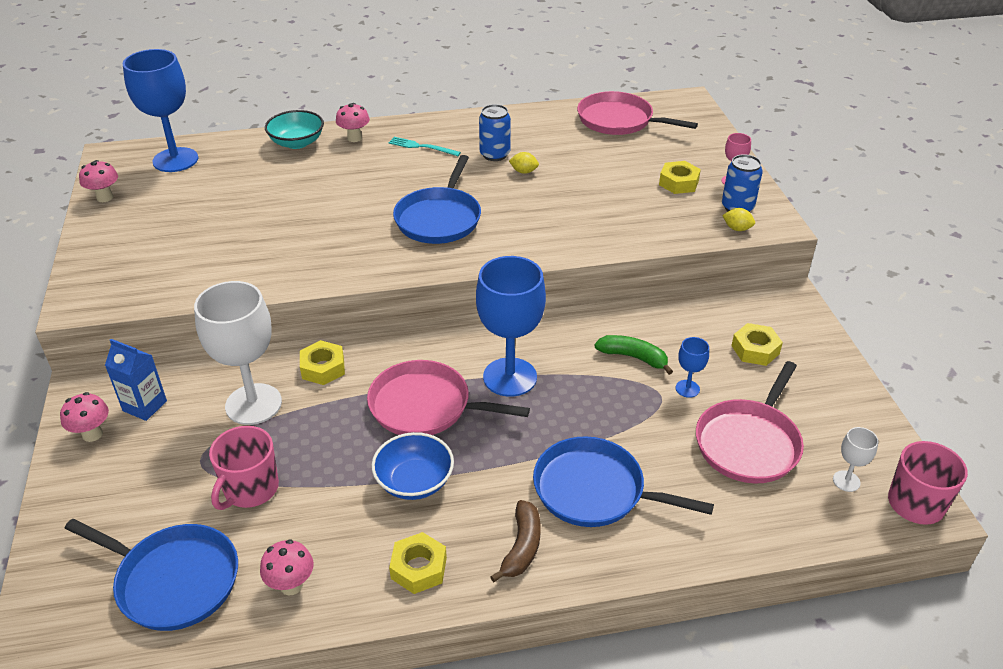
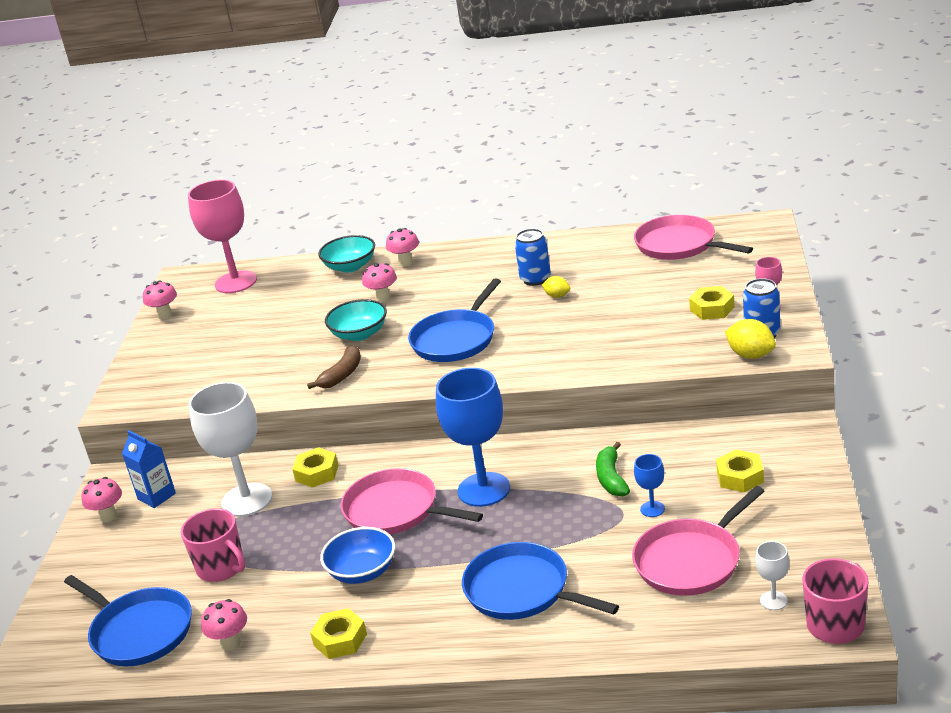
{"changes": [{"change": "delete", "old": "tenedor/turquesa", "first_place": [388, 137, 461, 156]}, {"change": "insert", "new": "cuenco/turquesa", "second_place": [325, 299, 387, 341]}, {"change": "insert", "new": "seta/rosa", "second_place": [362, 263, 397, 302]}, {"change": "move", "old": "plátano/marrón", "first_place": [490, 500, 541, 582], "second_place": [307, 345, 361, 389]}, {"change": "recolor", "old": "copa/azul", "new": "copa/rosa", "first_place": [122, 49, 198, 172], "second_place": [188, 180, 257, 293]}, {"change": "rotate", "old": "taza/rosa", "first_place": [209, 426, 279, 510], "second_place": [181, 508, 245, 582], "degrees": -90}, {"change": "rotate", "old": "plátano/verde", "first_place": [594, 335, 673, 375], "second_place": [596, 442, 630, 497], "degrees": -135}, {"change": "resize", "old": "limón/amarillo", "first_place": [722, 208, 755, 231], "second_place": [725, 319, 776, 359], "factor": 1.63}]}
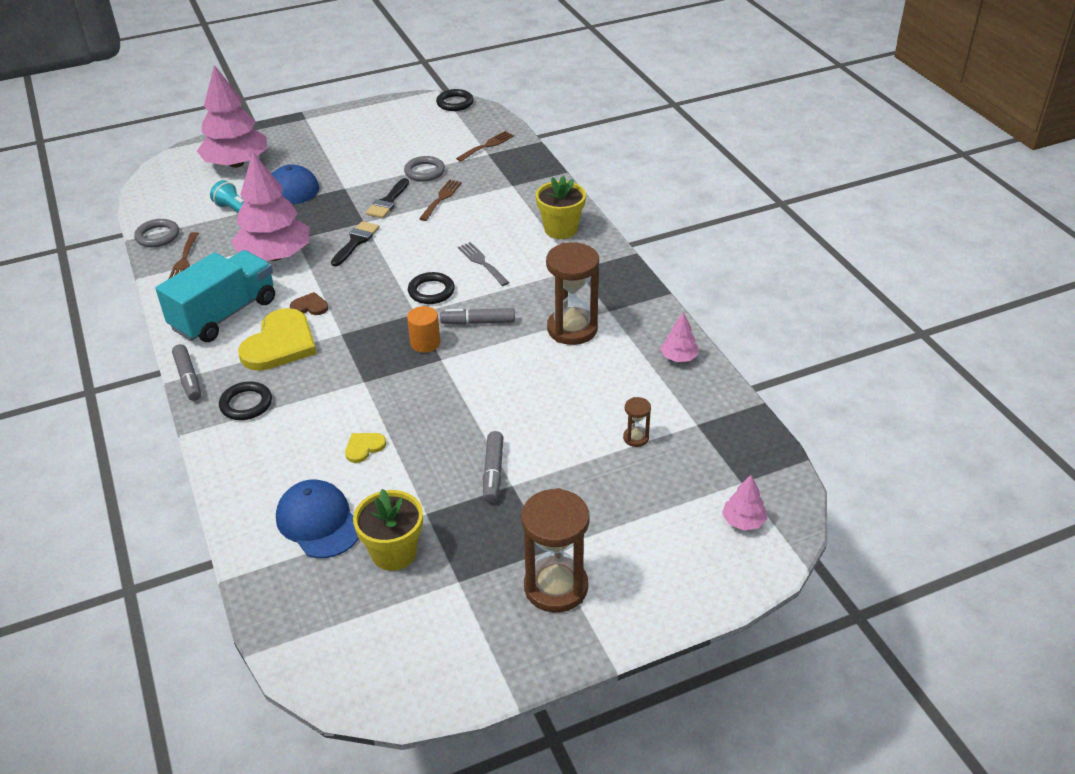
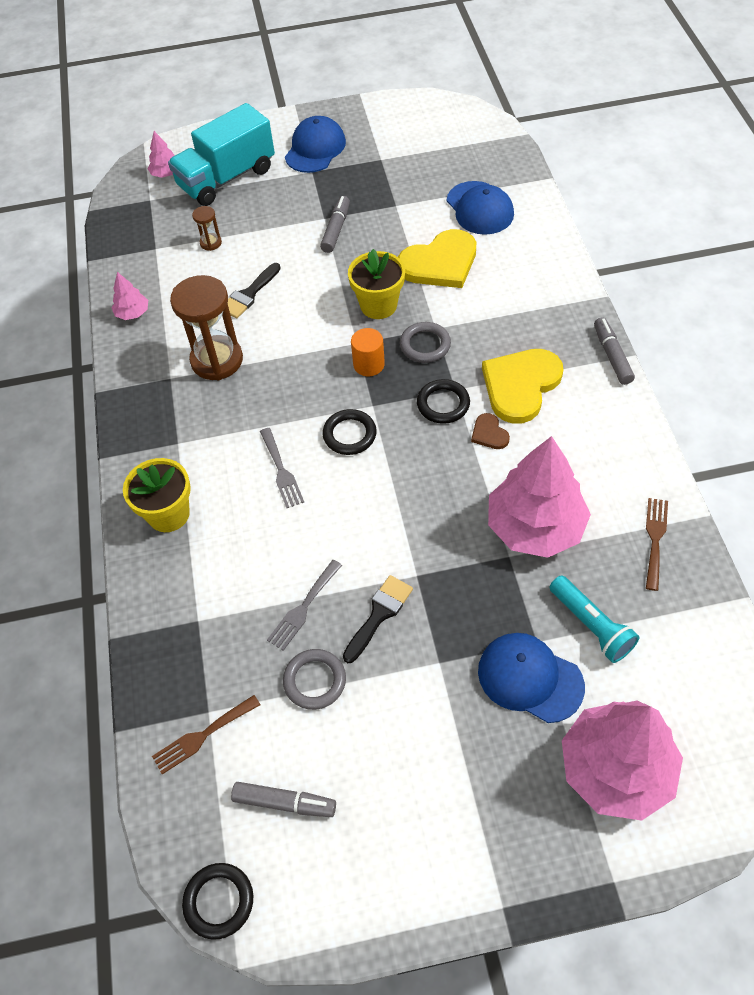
{"changes": [{"change": "move", "old": "anillo/gris", "first_place": [134, 219, 179, 247], "second_place": [400, 322, 451, 363]}, {"change": "move", "old": "camión/turquesa", "first_place": [156, 250, 275, 342], "second_place": [168, 103, 275, 206]}, {"change": "move", "old": "anillo/negro", "first_place": [219, 381, 272, 420], "second_place": [417, 379, 470, 424]}, {"change": "move", "old": "pincel/negro", "first_place": [331, 221, 380, 266], "second_place": [228, 263, 281, 318]}, {"change": "move", "old": "maceta/amarillo", "first_place": [353, 489, 423, 571], "second_place": [348, 249, 405, 319]}, {"change": "move", "old": "rotulador/gris", "first_place": [440, 308, 515, 325], "second_place": [231, 782, 336, 817]}, {"change": "replace", "old": "reloj de arena/marrón", "new": "gorra/azul", "first_place": [521, 488, 590, 613], "second_place": [285, 116, 346, 173]}, {"change": "recolor", "old": "tenedor/marrón", "new": "tenedor/gris", "first_place": [419, 179, 462, 221], "second_place": [267, 560, 342, 651]}, {"change": "rotate", "old": "corazón/marrón", "first_place": [290, 292, 328, 315], "second_place": [471, 413, 510, 449], "degrees": 45}, {"change": "resize", "old": "corazón/amarillo", "first_place": [345, 433, 386, 463], "second_place": [398, 229, 476, 288], "factor": 2.2}]}
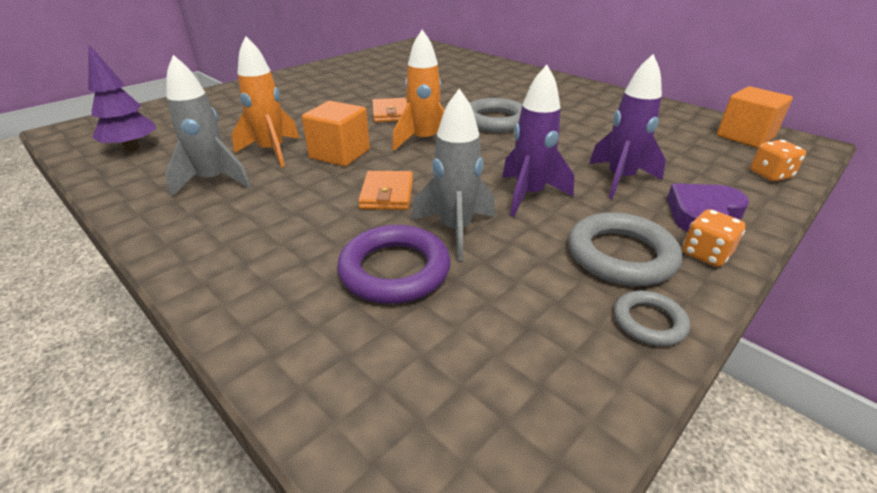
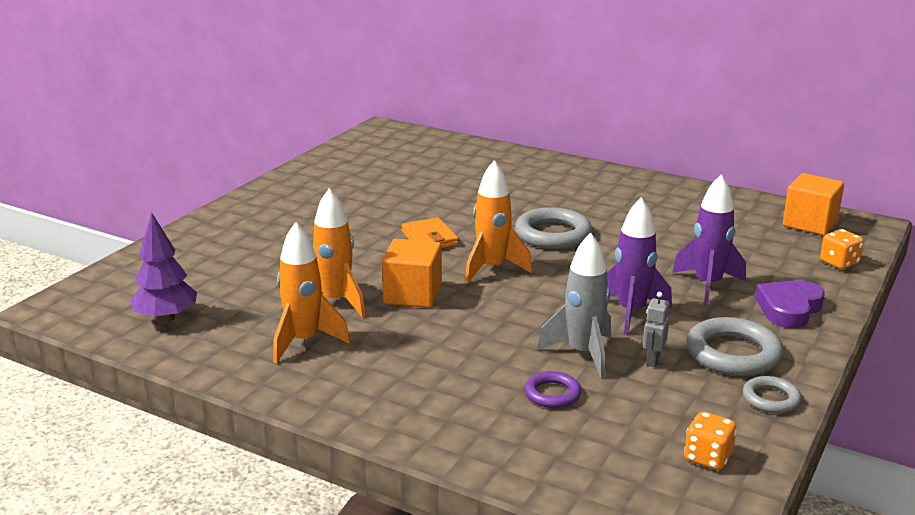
{"changes": [{"change": "delete", "old": "cartera/naranja", "first_place": [358, 171, 413, 210]}, {"change": "insert", "new": "robot/gris", "second_place": [643, 292, 670, 367]}, {"change": "move", "old": "dado/naranja", "first_place": [682, 209, 746, 267], "second_place": [684, 412, 737, 470]}, {"change": "recolor", "old": "cohete/gris", "new": "cohete/naranja", "first_place": [165, 55, 251, 197], "second_place": [273, 222, 350, 363]}, {"change": "resize", "old": "anillo/morado", "first_place": [337, 225, 451, 304], "second_place": [525, 371, 581, 408], "factor": 0.56}]}
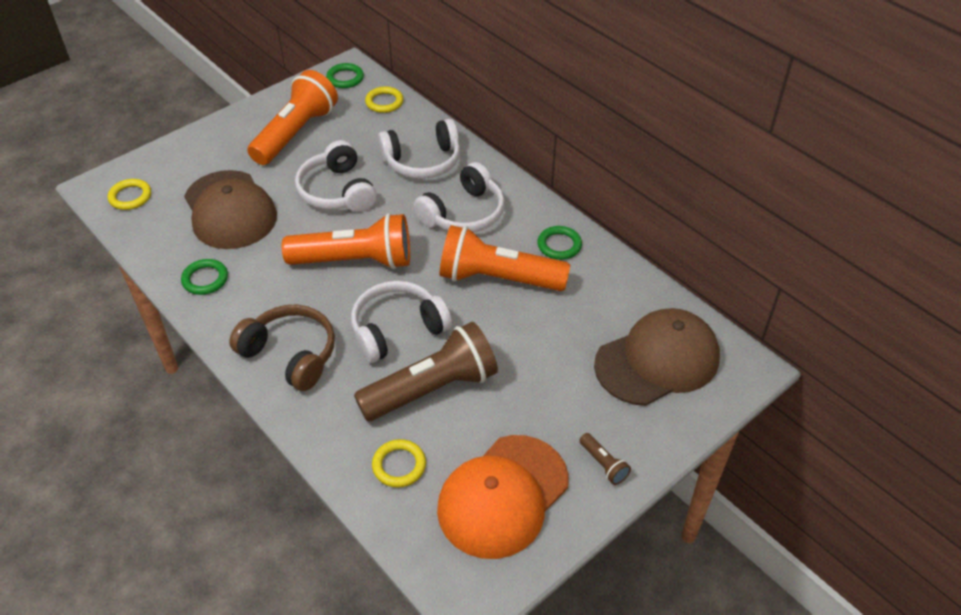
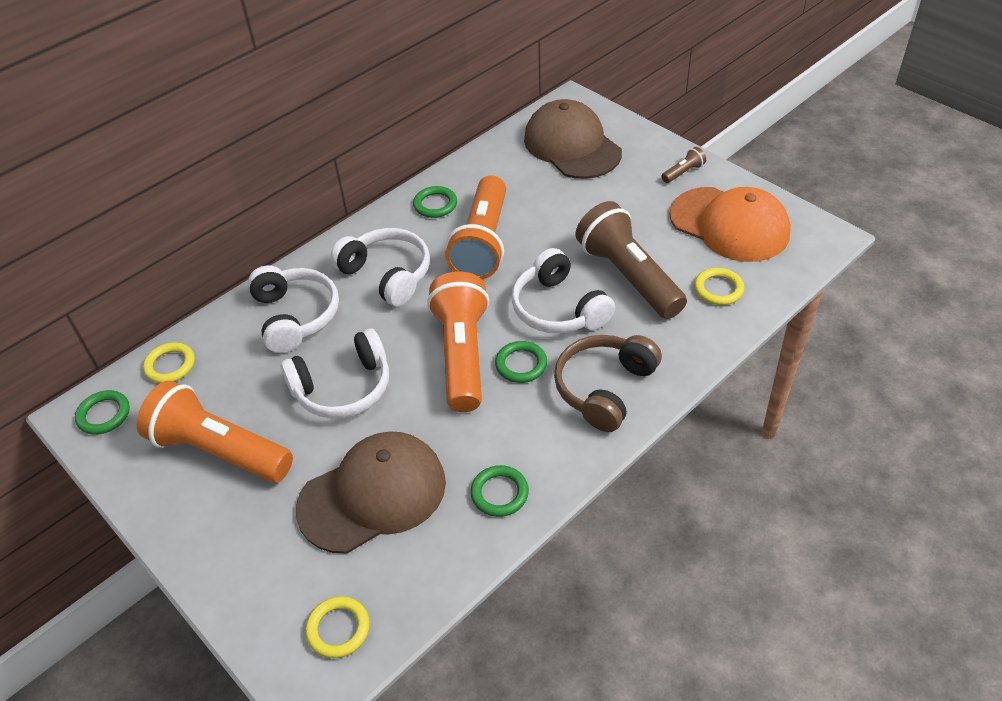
{"changes": [{"change": "insert", "new": "anillo/verde", "second_place": [495, 341, 547, 383]}]}
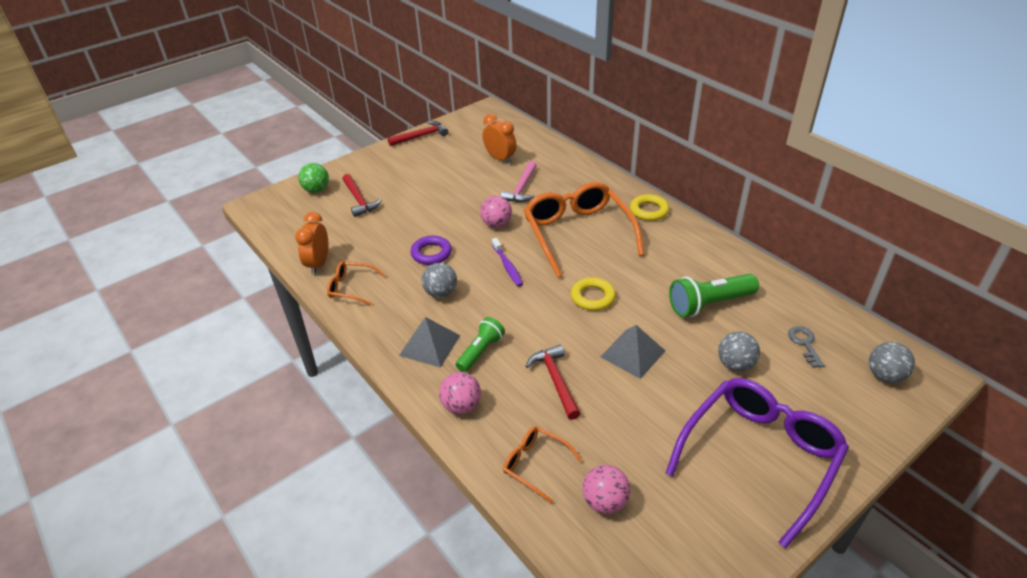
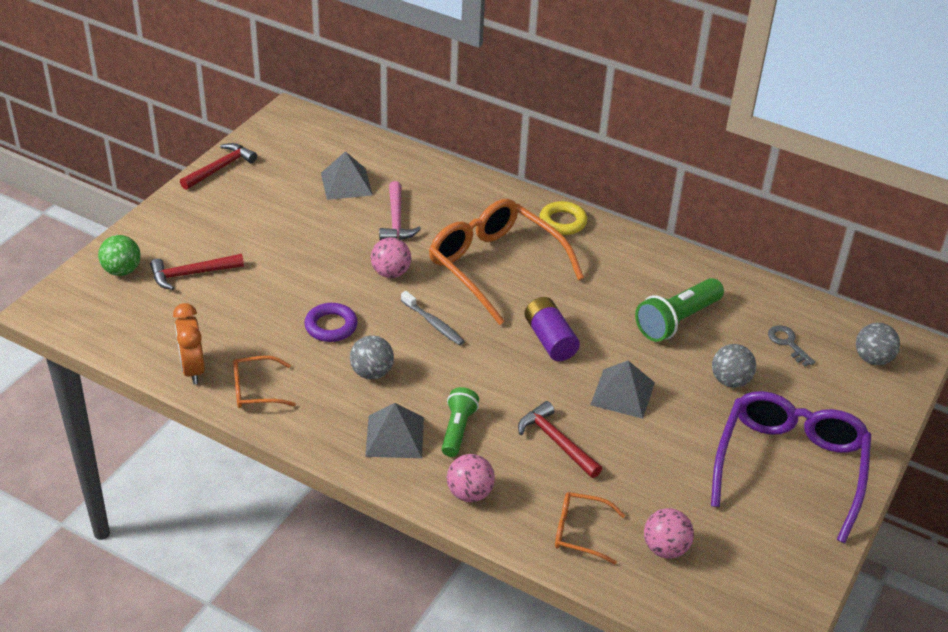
{"changes": [{"change": "replace", "old": "despertador/naranja", "new": "pirámide/gris", "first_place": [482, 114, 517, 164], "second_place": [321, 151, 372, 200]}, {"change": "replace", "old": "anillo/amarillo", "new": "pila/morado", "first_place": [571, 277, 616, 311], "second_place": [525, 297, 580, 361]}, {"change": "recolor", "old": "cepillo de dientes/morado", "new": "cepillo de dientes/gris", "first_place": [492, 238, 523, 287], "second_place": [401, 291, 465, 346]}, {"change": "rotate", "old": "martillo/rojo", "first_place": [342, 174, 381, 217], "second_place": [150, 254, 244, 290], "degrees": 120}]}
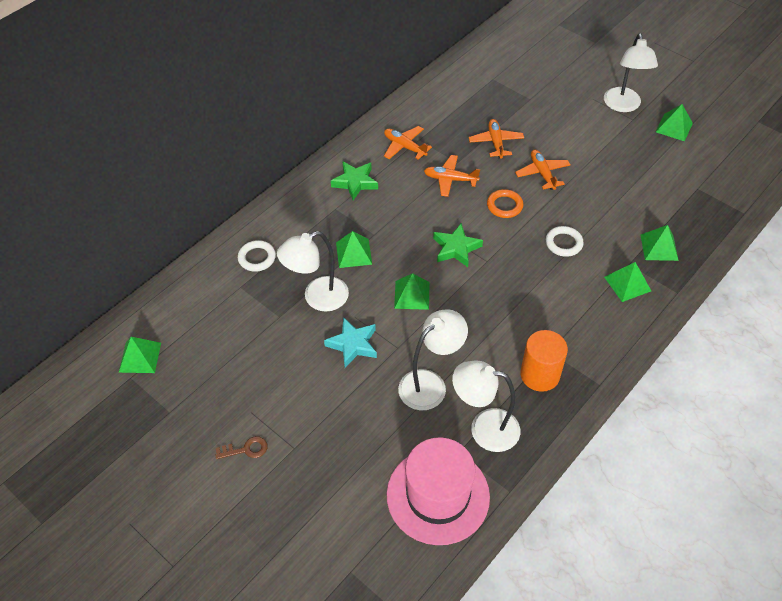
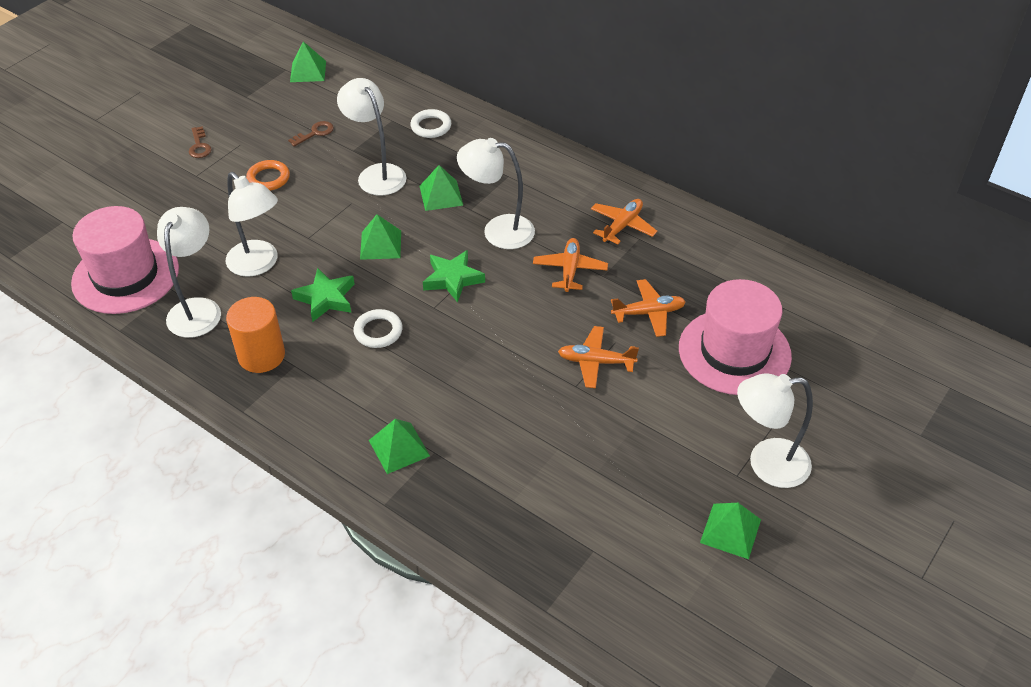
{"changes": [{"change": "delete", "old": "estrella/turquesa", "first_place": [324, 317, 377, 368]}, {"change": "delete", "old": "pirámide/verde", "first_place": [640, 225, 679, 261]}, {"change": "insert", "new": "llave/marrón", "second_place": [288, 121, 334, 147]}, {"change": "insert", "new": "lámpara/blanco", "second_place": [457, 138, 535, 249]}, {"change": "insert", "new": "sombrero/rosa", "second_place": [679, 279, 792, 395]}, {"change": "move", "old": "estrella/verde", "first_place": [331, 161, 378, 200], "second_place": [291, 268, 355, 322]}, {"change": "move", "old": "anillo/naranja", "first_place": [487, 189, 523, 218], "second_place": [246, 160, 290, 191]}, {"change": "move", "old": "anillo/blanco", "first_place": [546, 226, 584, 257], "second_place": [353, 309, 402, 348]}, {"change": "rotate", "old": "avión/naranja", "first_place": [515, 150, 570, 190], "second_place": [558, 326, 639, 388], "degrees": -150}]}
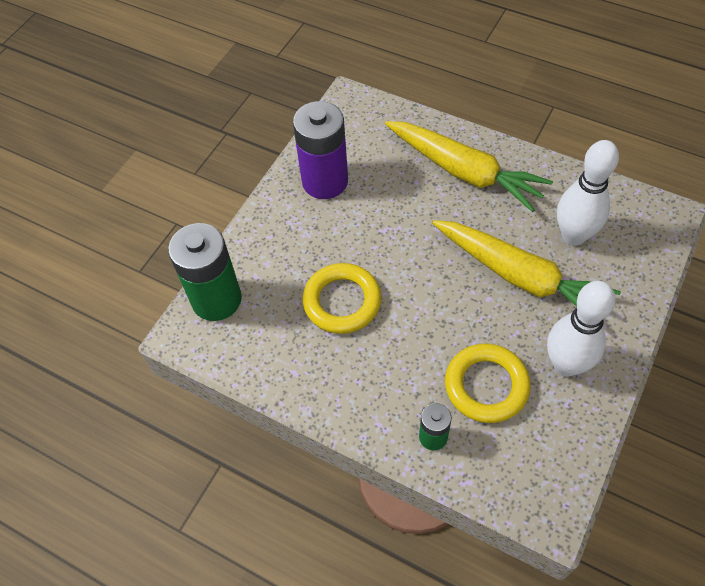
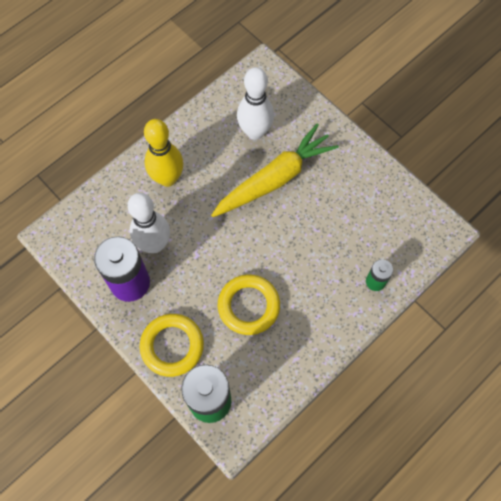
{"changes": [{"change": "move", "old": "anillo/amarillo", "first_place": [445, 343, 531, 423], "second_place": [140, 314, 204, 377]}, {"change": "move", "old": "bolo/blanco", "first_place": [547, 281, 615, 377], "second_place": [127, 193, 170, 253]}, {"change": "replace", "old": "zanahoria/amarillo", "new": "bolo/amarillo", "first_place": [385, 121, 553, 212], "second_place": [144, 119, 183, 187]}]}
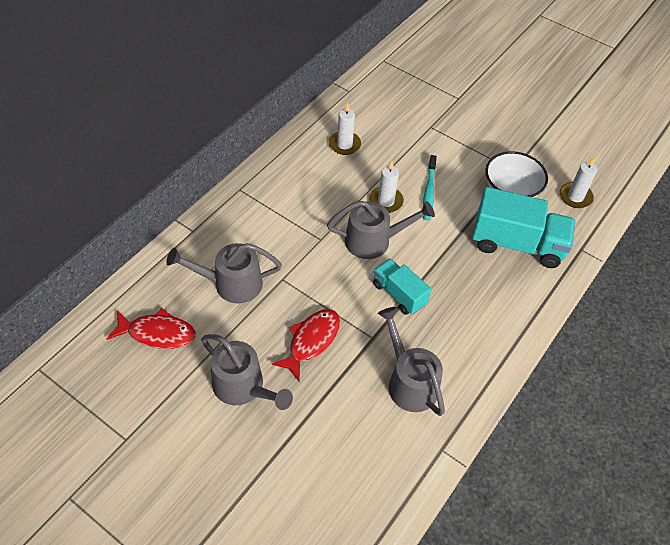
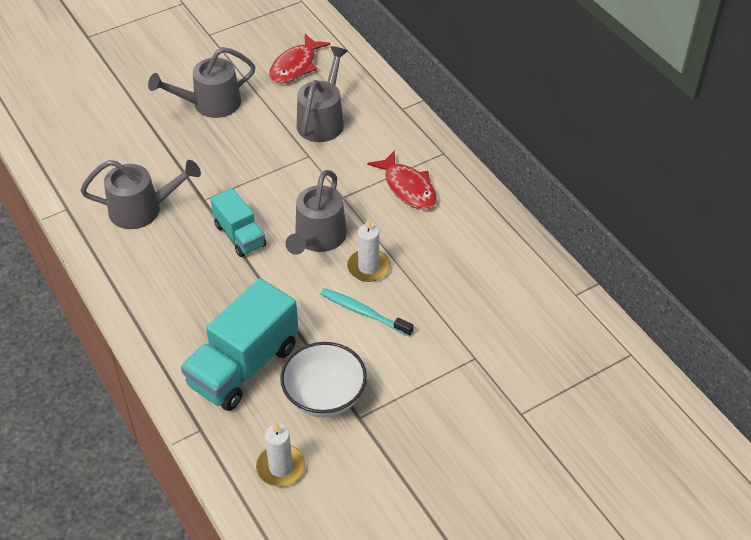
{"changes": [{"change": "delete", "old": "vela/blanco", "first_place": [329, 103, 361, 155]}, {"change": "move", "old": "pez/rojo", "first_place": [272, 309, 340, 381], "second_place": [367, 150, 437, 210]}, {"change": "rotate", "old": "camión/turquesa", "first_place": [373, 259, 431, 315], "second_place": [210, 188, 266, 257], "degrees": 75}]}
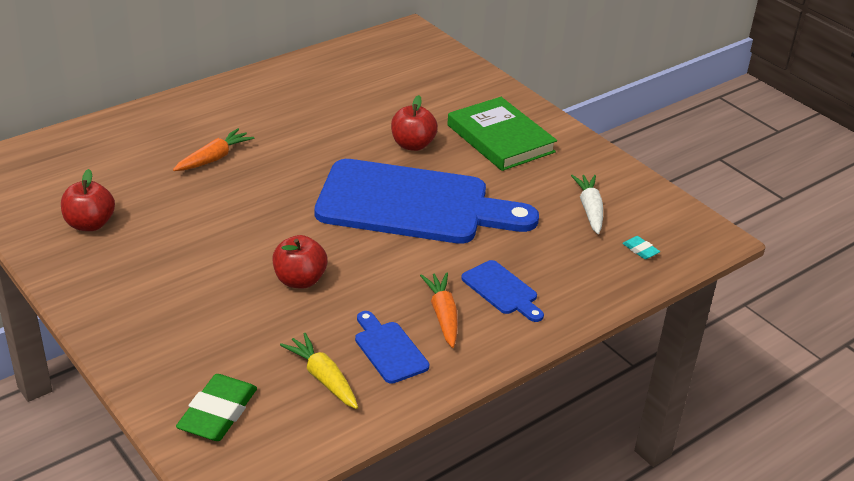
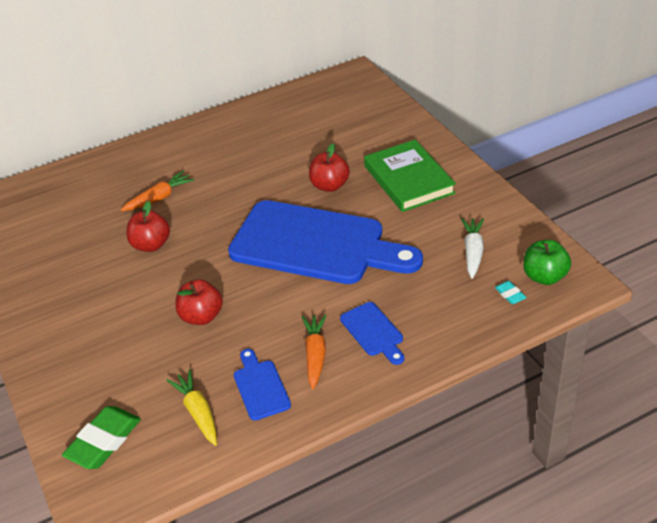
{"changes": [{"change": "insert", "new": "manzana/verde", "second_place": [523, 240, 571, 285]}, {"change": "move", "old": "manzana/rojo", "first_place": [61, 169, 115, 231], "second_place": [126, 201, 170, 252]}]}
